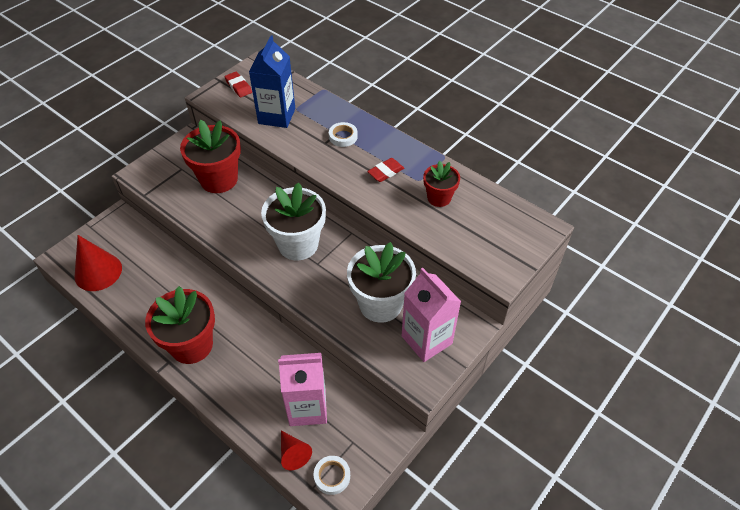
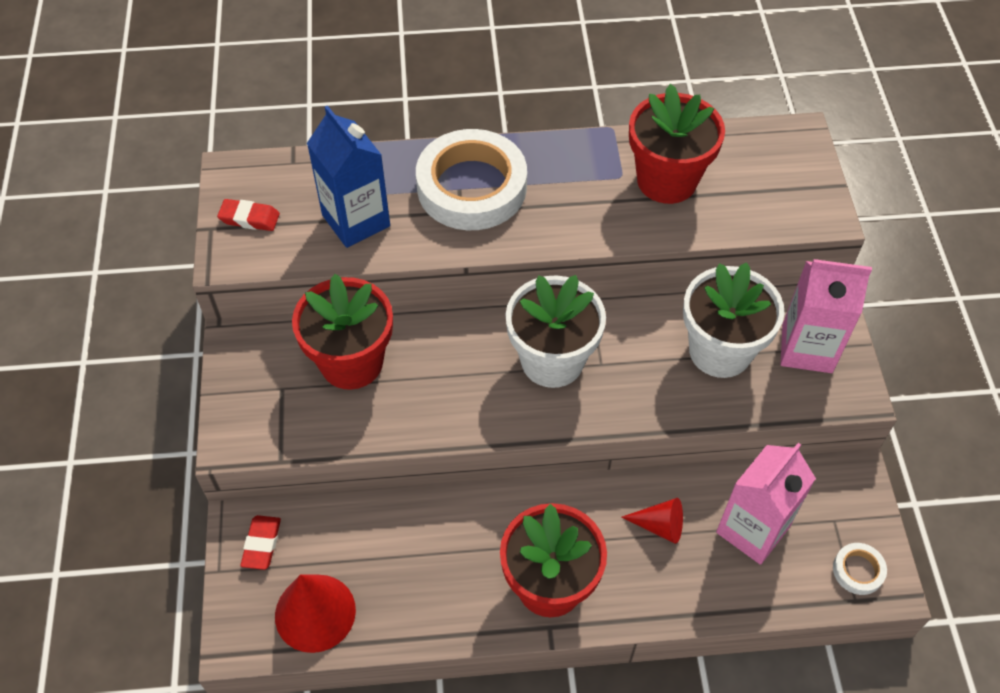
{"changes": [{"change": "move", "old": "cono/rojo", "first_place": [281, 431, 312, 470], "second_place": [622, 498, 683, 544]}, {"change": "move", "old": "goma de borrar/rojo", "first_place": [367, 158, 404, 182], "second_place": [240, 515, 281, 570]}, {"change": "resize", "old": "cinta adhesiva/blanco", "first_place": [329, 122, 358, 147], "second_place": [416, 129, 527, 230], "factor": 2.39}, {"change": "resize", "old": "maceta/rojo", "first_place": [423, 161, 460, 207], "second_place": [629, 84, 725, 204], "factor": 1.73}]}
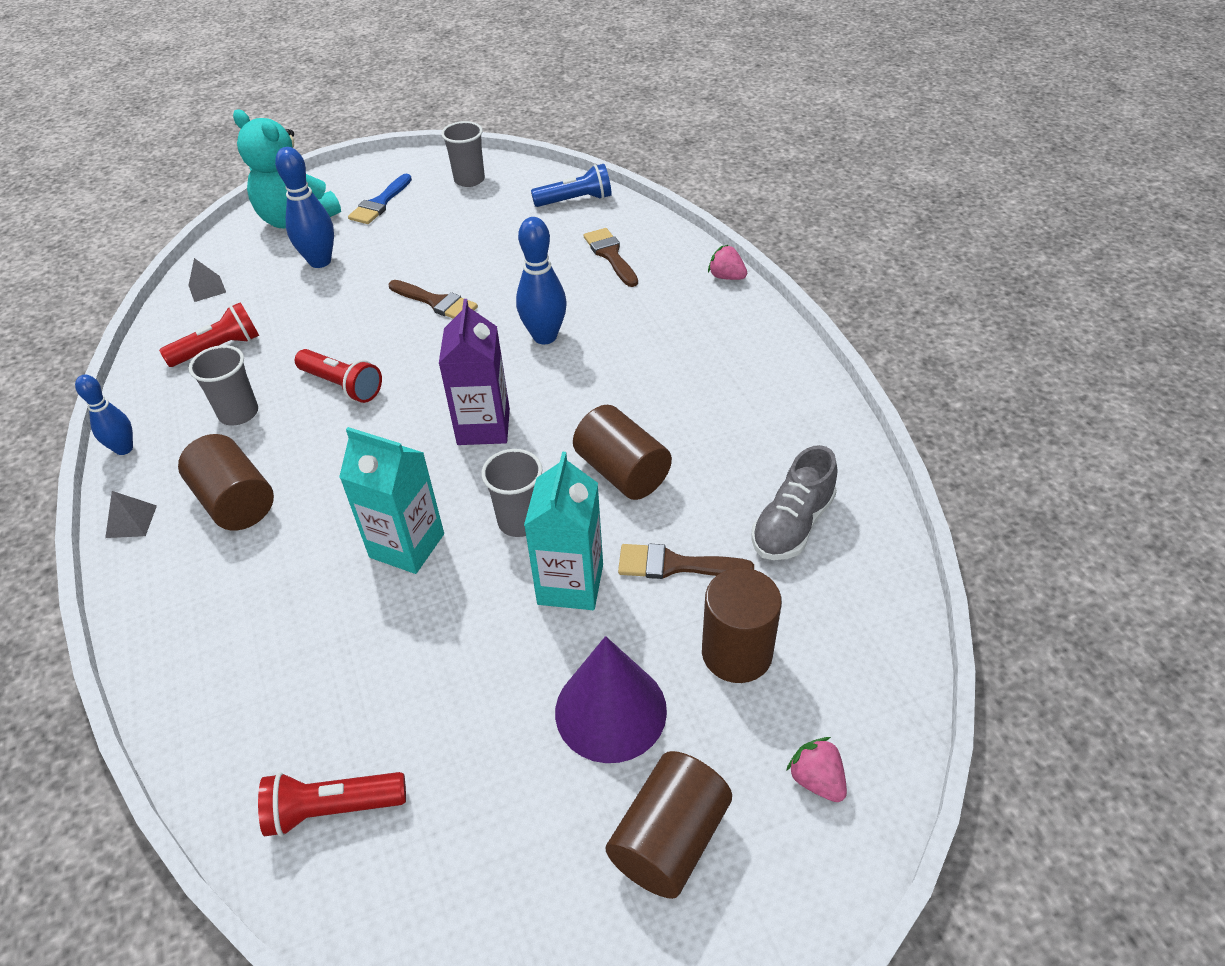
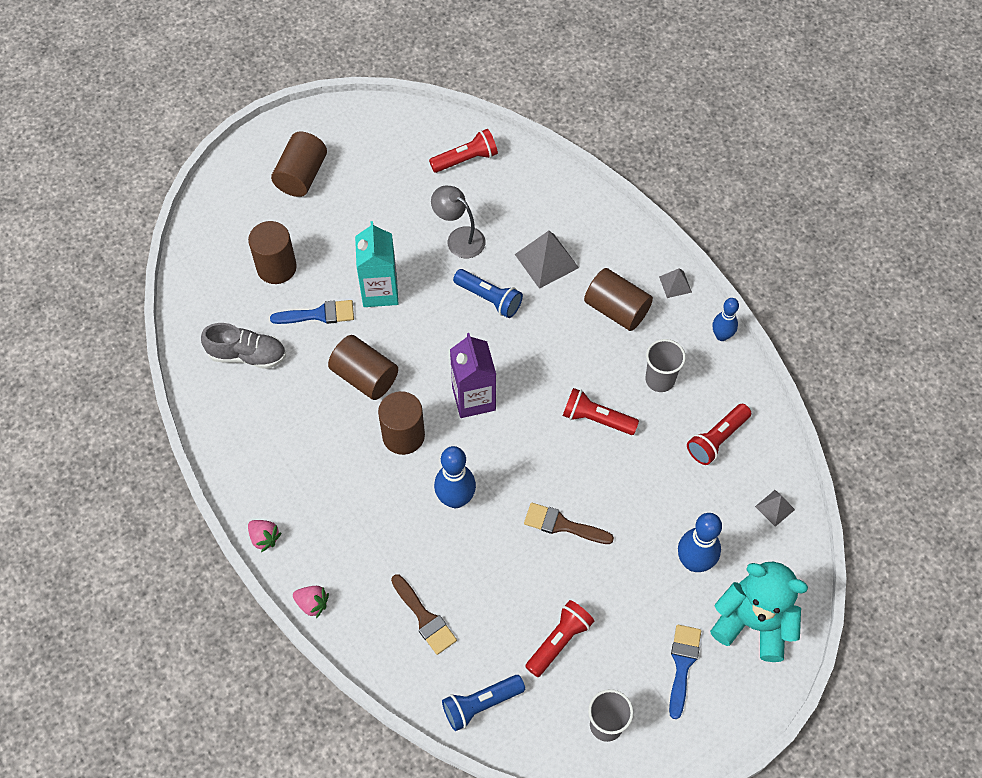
{"changes": [{"change": "delete", "old": "vaso/gris", "first_place": [481, 449, 542, 537]}, {"change": "delete", "old": "cono/morado", "first_place": [555, 636, 667, 763]}, {"change": "insert", "new": "cilindro/marrón", "second_place": [378, 391, 425, 455]}, {"change": "insert", "new": "lámpara/gris", "second_place": [431, 186, 485, 258]}, {"change": "insert", "new": "pirámide/gris", "second_place": [515, 231, 579, 289]}, {"change": "insert", "new": "lámpara de mano/rojo", "second_place": [525, 600, 594, 677]}, {"change": "move", "old": "fresa/rosa", "first_place": [786, 737, 847, 802], "second_place": [248, 520, 281, 552]}, {"change": "replace", "old": "cartón de leche/turquesa", "new": "lámpara de mano/azul", "first_place": [339, 427, 444, 574], "second_place": [453, 269, 523, 318]}, {"change": "recolor", "old": "pincel/marrón", "new": "pincel/azul", "first_place": [618, 544, 754, 579], "second_place": [270, 300, 354, 324]}, {"change": "rotate", "old": "zapato/gris", "first_place": [752, 445, 837, 560], "second_place": [201, 323, 286, 369], "degrees": 75}]}
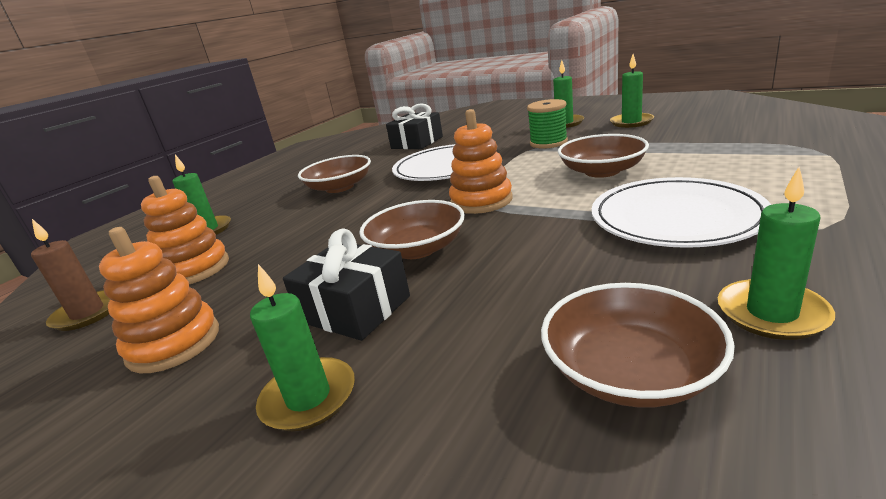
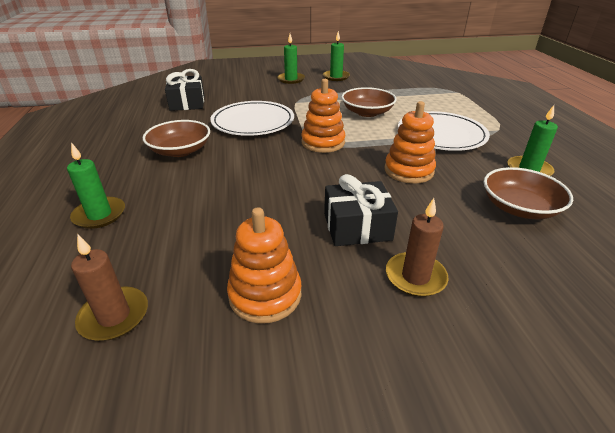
{"changes": [{"change": "delete", "old": "cuenco/marrón", "first_place": [359, 200, 465, 259]}, {"change": "delete", "old": "carrete/verde", "first_place": [527, 99, 568, 149]}, {"change": "move", "old": "juguete apilable/naranja", "first_place": [141, 176, 229, 284], "second_place": [385, 101, 436, 184]}, {"change": "recolor", "old": "vela/verde", "new": "vela/marrón", "first_place": [250, 264, 355, 432], "second_place": [386, 198, 449, 297]}]}
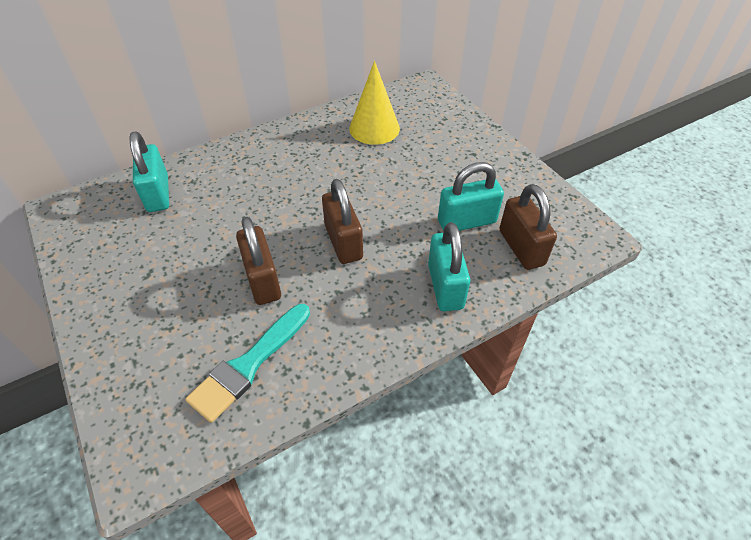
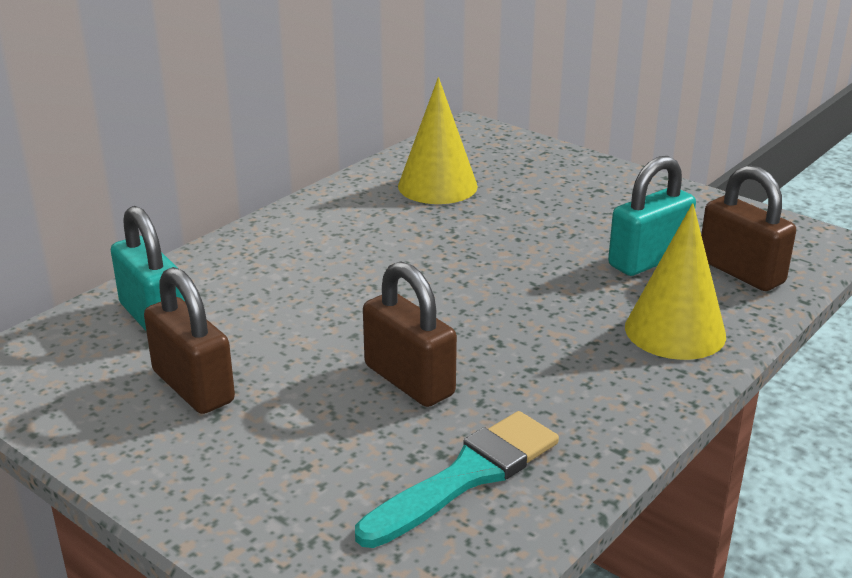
{"changes": [{"change": "move", "old": "candado/marrón", "first_place": [322, 179, 363, 264], "second_place": [144, 267, 235, 414]}, {"change": "replace", "old": "candado/turquesa", "new": "cono/amarillo", "first_place": [428, 222, 470, 311], "second_place": [625, 203, 726, 360]}, {"change": "rotate", "old": "pincel/turquesa", "first_place": [185, 304, 310, 423], "second_place": [355, 411, 559, 548], "degrees": -150}]}
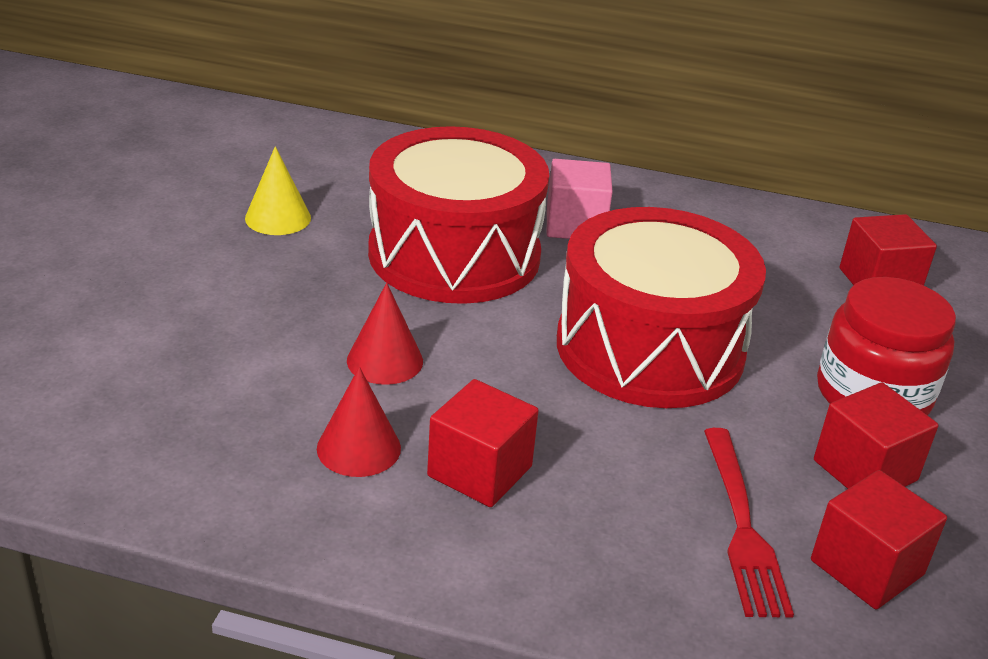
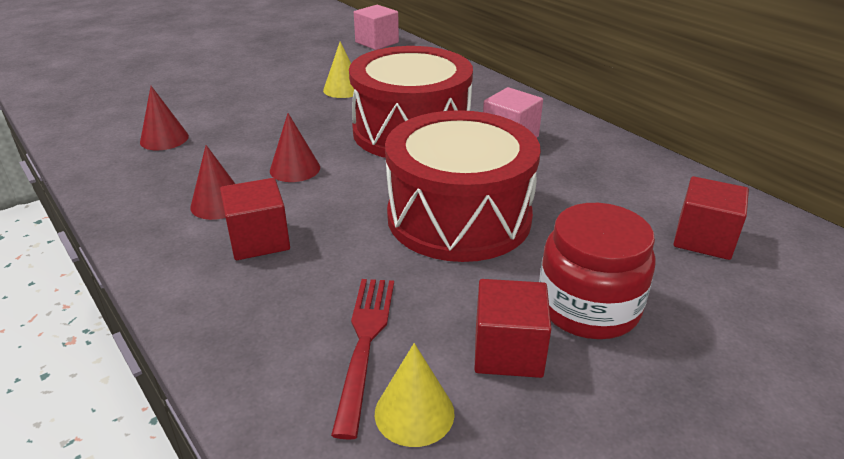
{"changes": [{"change": "insert", "new": "cono/rojo", "second_place": [140, 86, 189, 150]}, {"change": "insert", "new": "cubo/rosa", "second_place": [354, 5, 399, 50]}, {"change": "replace", "old": "cubo/rojo", "new": "cono/amarillo", "first_place": [811, 470, 947, 609], "second_place": [375, 343, 455, 447]}, {"change": "rotate", "old": "tenedor/rojo", "first_place": [704, 428, 794, 618], "second_place": [331, 279, 394, 440], "degrees": 150}]}
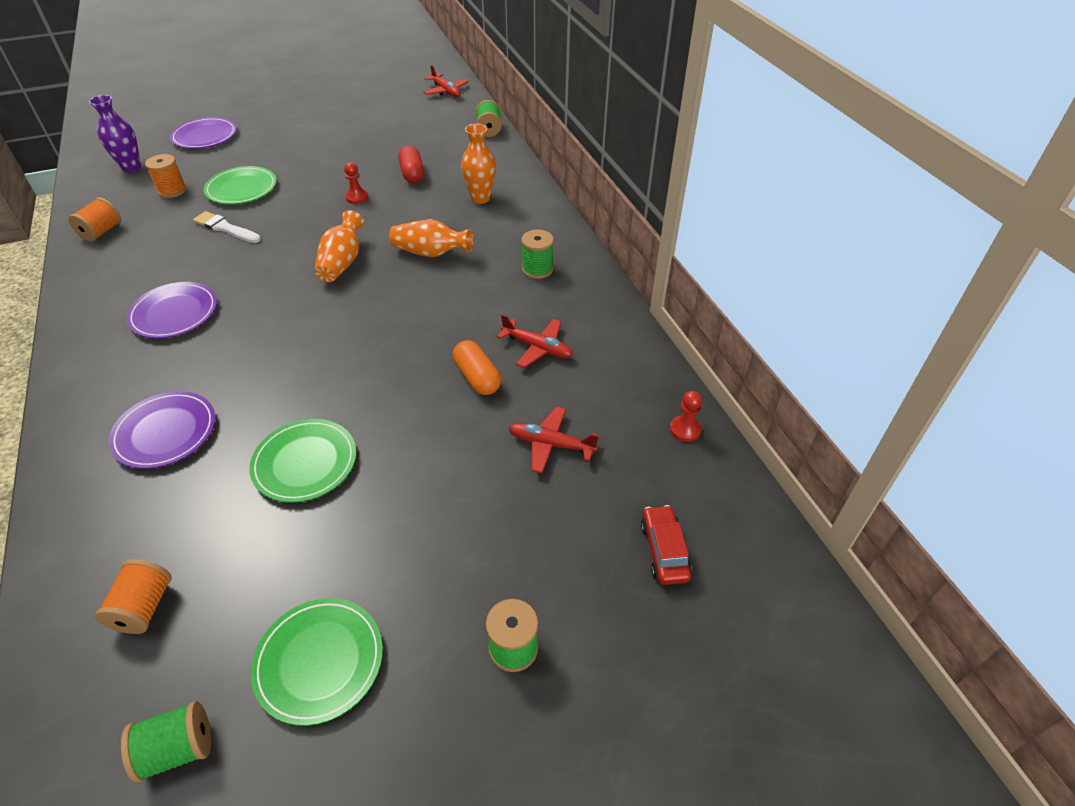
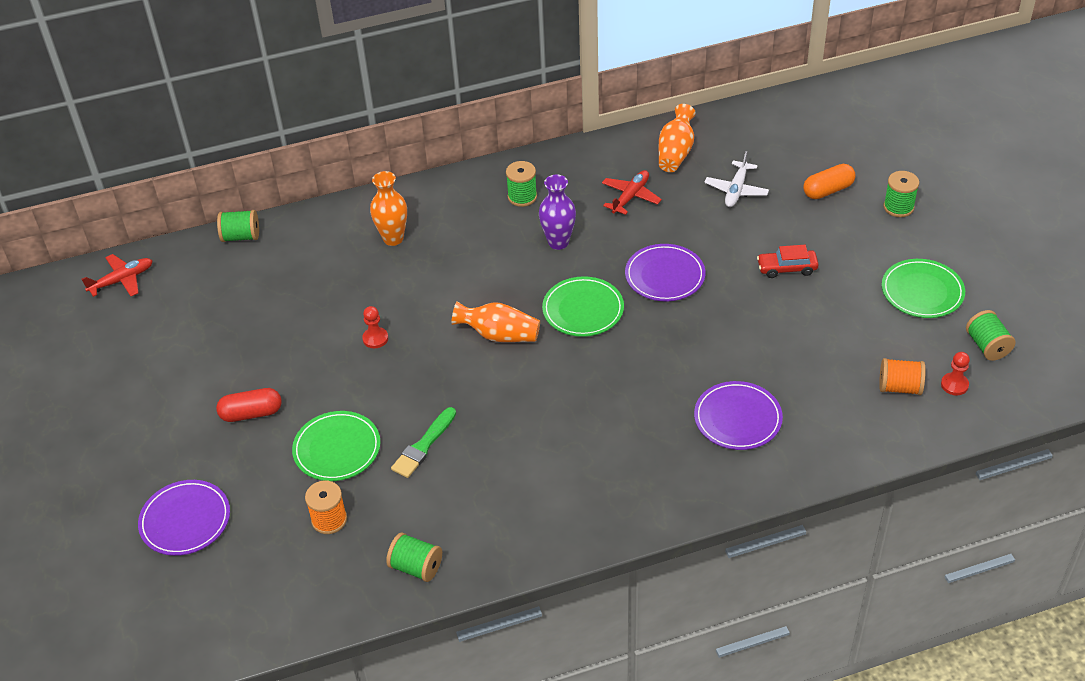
{"changes": [{"change": "move", "old": "florero/morado", "first_place": [89, 95, 141, 172], "second_place": [539, 175, 576, 250]}, {"change": "move", "old": "plato/morado", "first_place": [126, 282, 217, 338], "second_place": [625, 244, 705, 301]}, {"change": "move", "old": "plato/verde", "first_place": [249, 419, 356, 502], "second_place": [542, 276, 624, 337]}, {"change": "move", "old": "florero/naranja", "first_place": [389, 219, 473, 257], "second_place": [659, 104, 696, 172]}, {"change": "move", "old": "cápsula/rojo", "first_place": [398, 146, 424, 183], "second_place": [216, 388, 282, 422]}, {"change": "move", "old": "cápsula/naranja", "first_place": [453, 340, 501, 395], "second_place": [803, 164, 856, 199]}, {"change": "move", "old": "coche/rojo", "first_place": [641, 505, 692, 585], "second_place": [757, 245, 819, 278]}, {"change": "move", "old": "peón/rojo", "first_place": [670, 391, 702, 442], "second_place": [941, 352, 970, 395]}, {"change": "recolor", "old": "carrete/naranja", "new": "carrete/verde", "first_place": [68, 197, 121, 242], "second_place": [386, 532, 442, 582]}, {"change": "recolor", "old": "pincel/blanco", "new": "pincel/verde", "first_place": [193, 211, 261, 243], "second_place": [391, 407, 456, 478]}, {"change": "recolor", "old": "avión/rojo", "new": "avión/blanco", "first_place": [509, 406, 599, 473], "second_place": [704, 151, 769, 207]}]}
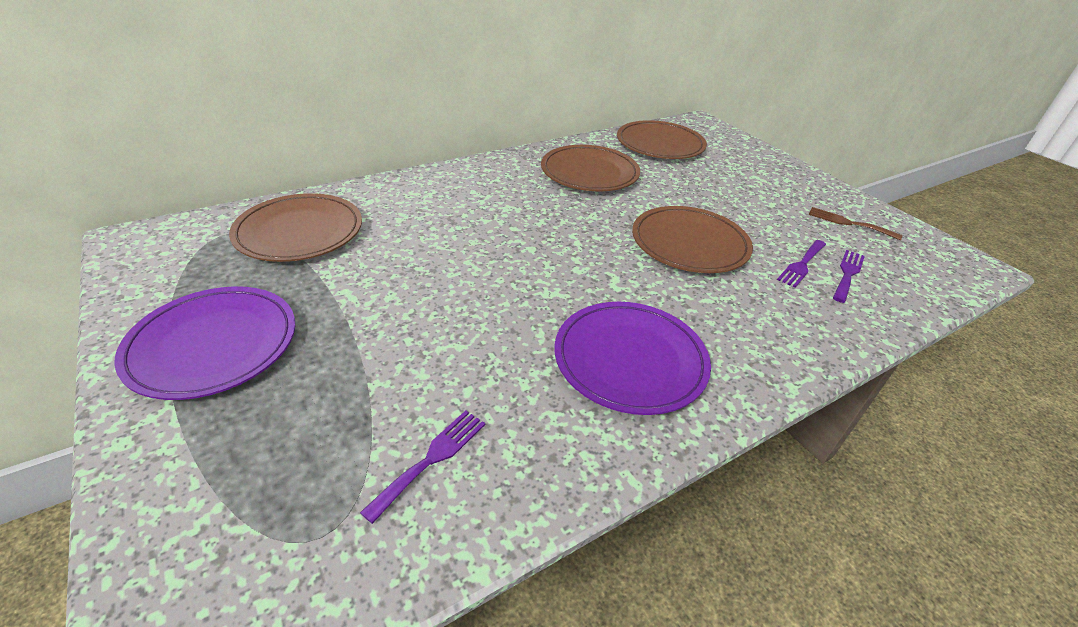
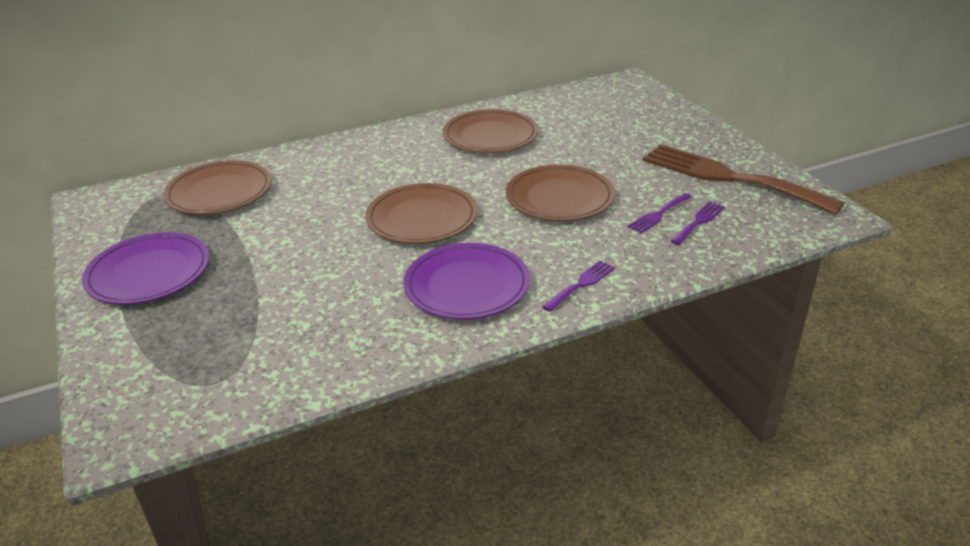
{"changes": [{"change": "move", "old": "tenedor/morado", "first_place": [360, 411, 485, 524], "second_place": [542, 260, 615, 312]}, {"change": "move", "old": "plato/marrón", "first_place": [617, 120, 707, 159], "second_place": [365, 183, 477, 244]}, {"change": "resize", "old": "tenedor/marrón", "first_place": [809, 207, 903, 240], "second_place": [643, 144, 845, 214], "factor": 2.39}]}
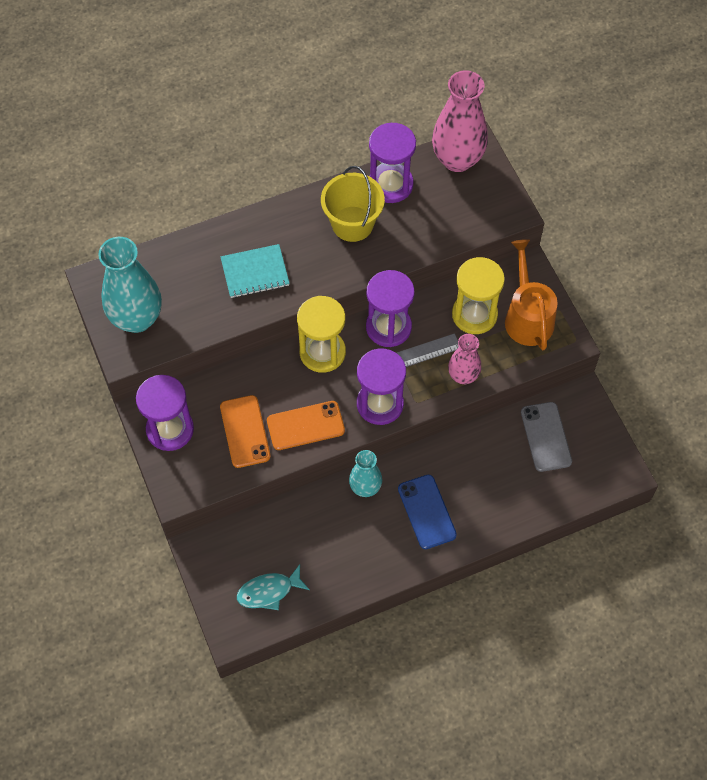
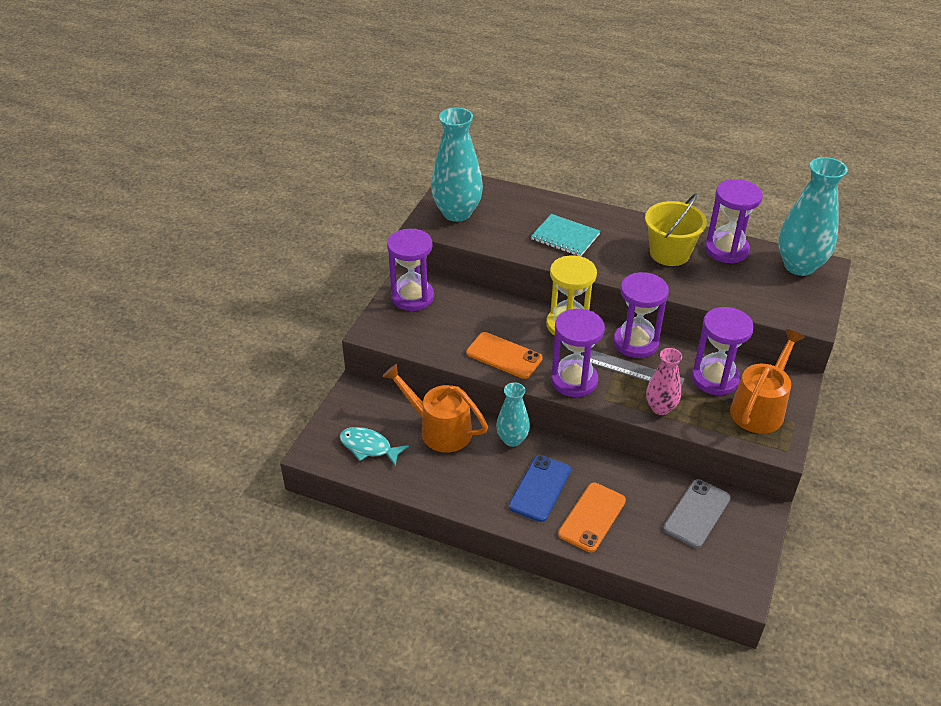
{"changes": [{"change": "insert", "new": "regadera/naranja", "second_place": [382, 364, 488, 452]}, {"change": "move", "old": "móvil/naranja", "first_place": [220, 395, 271, 468], "second_place": [558, 483, 626, 552]}, {"change": "recolor", "old": "florero/rosa", "new": "florero/turquesa", "first_place": [432, 70, 488, 172], "second_place": [778, 157, 848, 276]}, {"change": "recolor", "old": "reloj de arena/amarillo", "new": "reloj de arena/morado", "first_place": [452, 257, 505, 334], "second_place": [692, 307, 754, 395]}]}
